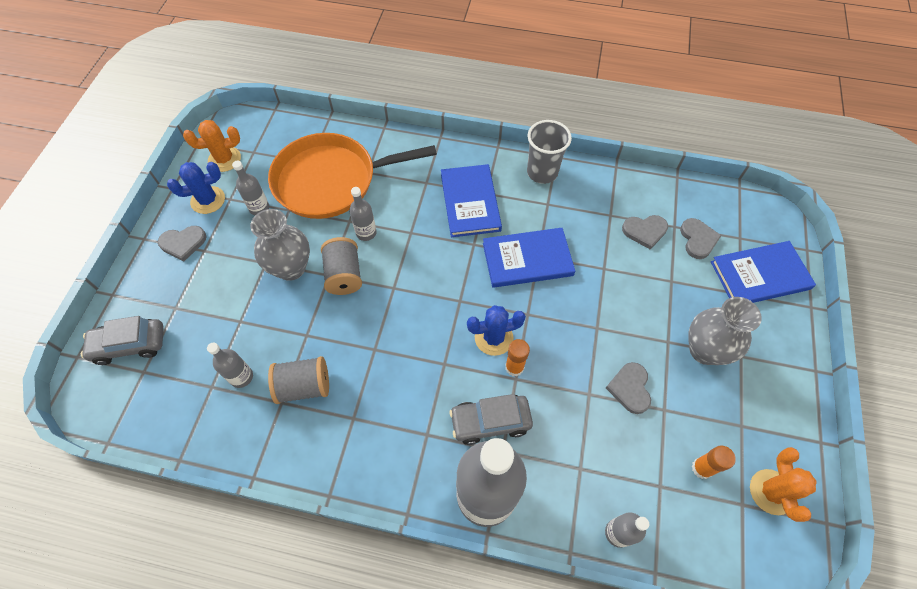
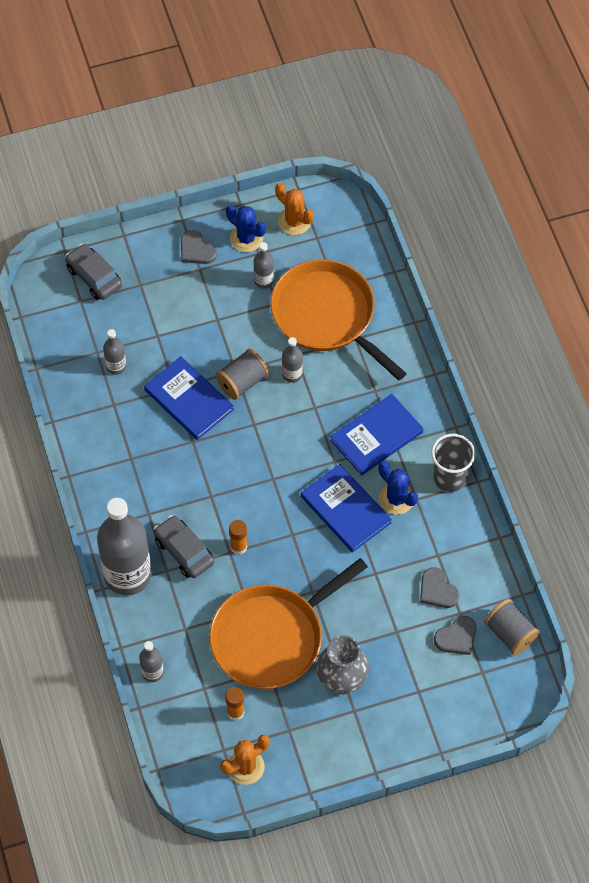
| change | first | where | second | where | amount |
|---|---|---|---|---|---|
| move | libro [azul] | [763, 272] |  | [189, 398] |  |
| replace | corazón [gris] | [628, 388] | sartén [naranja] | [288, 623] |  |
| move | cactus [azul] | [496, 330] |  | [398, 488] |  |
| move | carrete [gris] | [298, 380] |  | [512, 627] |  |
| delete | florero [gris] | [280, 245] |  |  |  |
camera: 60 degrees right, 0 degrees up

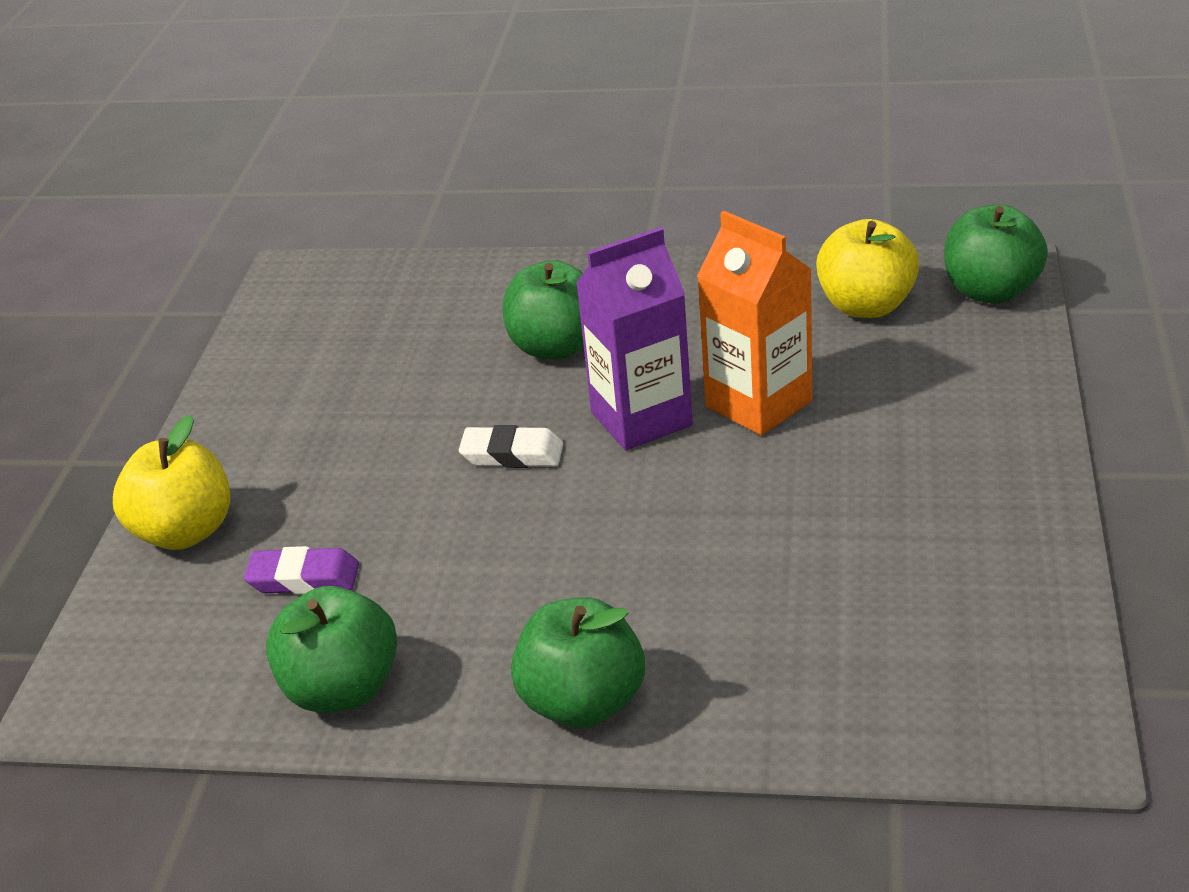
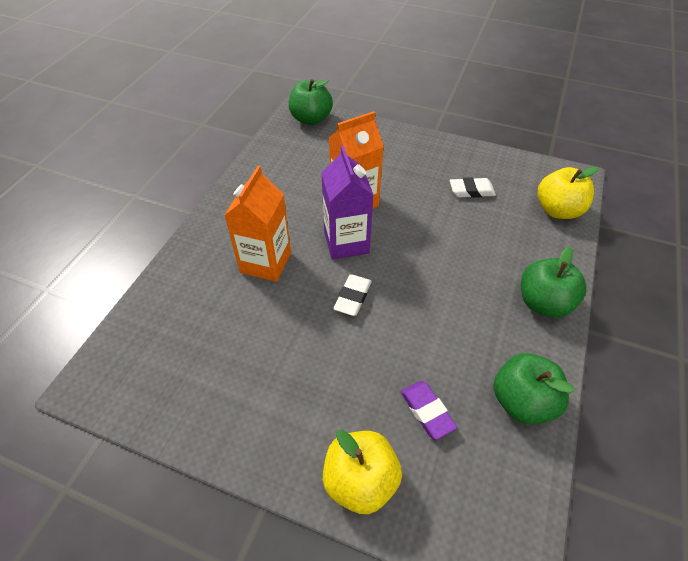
| change | first | where | second | where | amount |
|---|---|---|---|---|---|
| replace | manzana [verde] | [543, 310] | cartón de leche [naranja] | [257, 224] |  |
| rotate | goma de borrar [morado] | [301, 570] |  | [429, 410] | 45 degrees counterclockwise |
| insert |  |  | goma de borrar [blanco] | [473, 187] |  |
| move | manzana [amarillo] | [867, 268] |  | [568, 192] |  |
camera: 80 degrees left, 15 degrees up

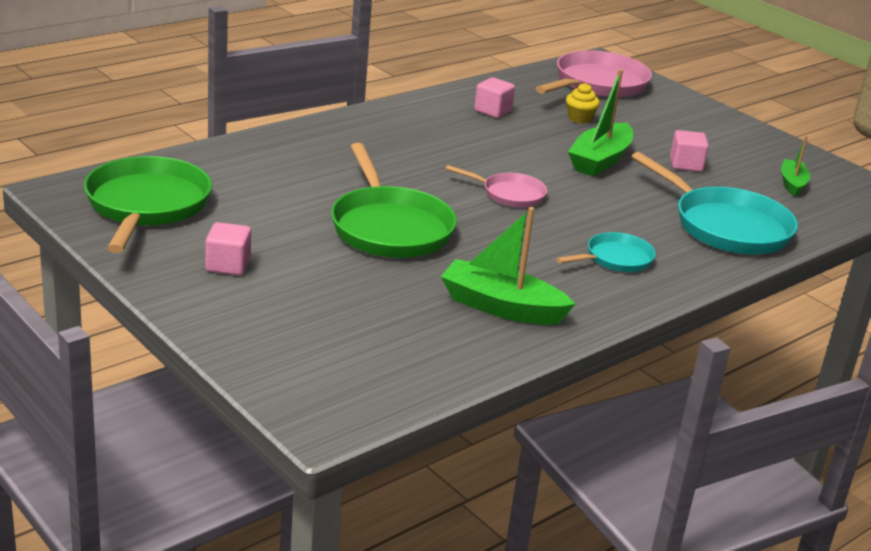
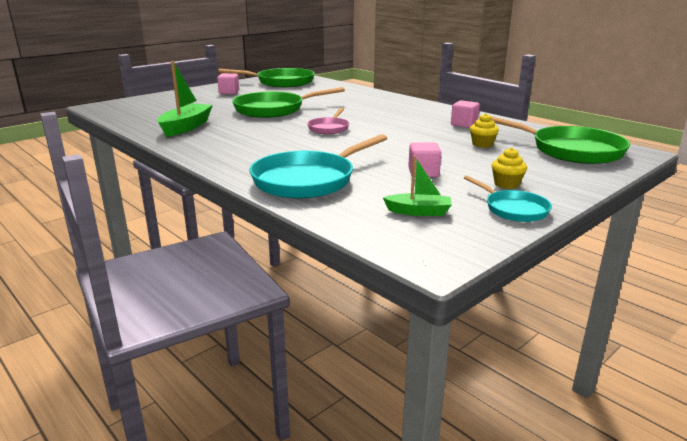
| change | first | where | second | where | amount |
|---|---|---|---|---|---|
| move | sartén [turquesa] | [606, 252] |  | [508, 199] |  |
| recolor | sartén [rosa] | [594, 74] | sartén [verde] | [560, 140] |  |
| insert |  |  | magdalena [amarillo] | [509, 168] |  |
| delete | barco [verde] | [600, 122] |  |  |  |
camera: 90 degrees right, 5 degrees down

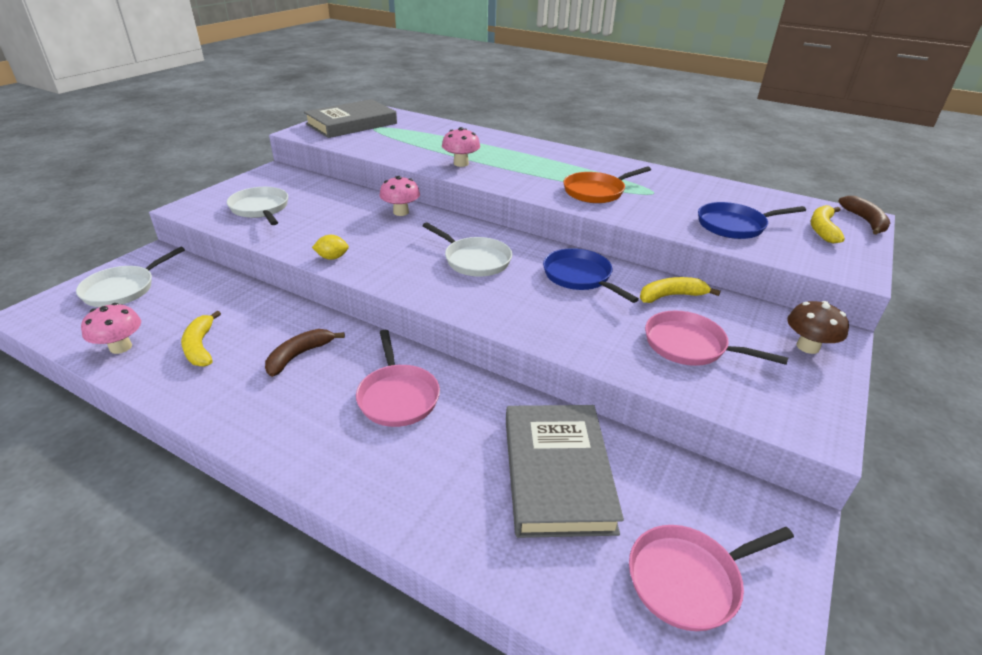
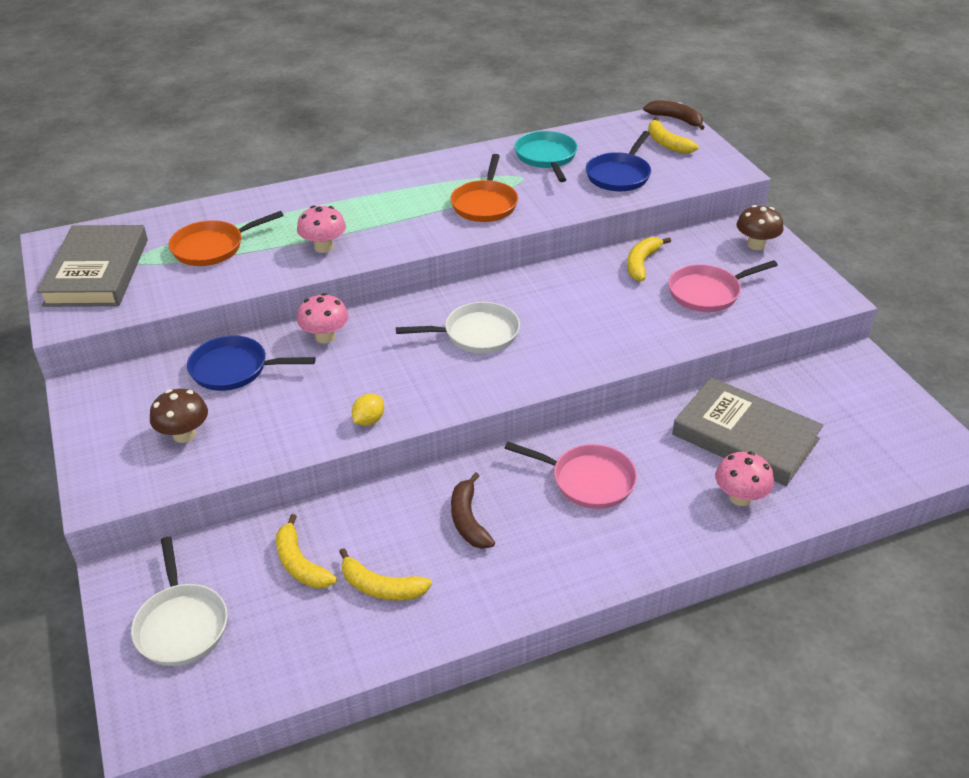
| change | first | where | second | where | amount |
|---|---|---|---|---|---|
| replace | sartén [blanco] | [257, 206] | seta [marrón] | [179, 416] |  |
| insert |  |  | sartén [naranja] | [226, 238] |  |
| move | sartén [azul] | [591, 275] |  | [251, 363] |  |
| insert |  |  | plátano [amarillo] | [306, 551] |  |
| insert |  |  | sartén [turquesa] | [546, 156] |  |
| move | seta [rosa] | [111, 328] |  | [744, 478] |  |
| delete | sartén [rosa] | [711, 578] |  |  |  |
camera: 50 degrees left, 5 degrees up

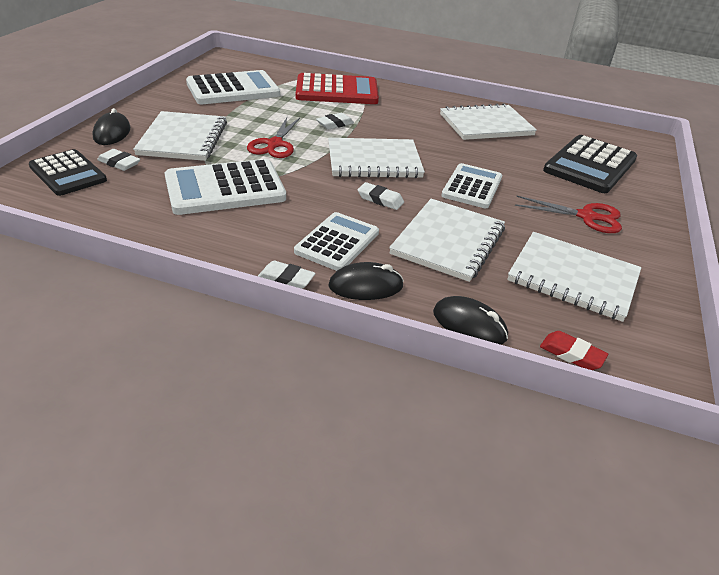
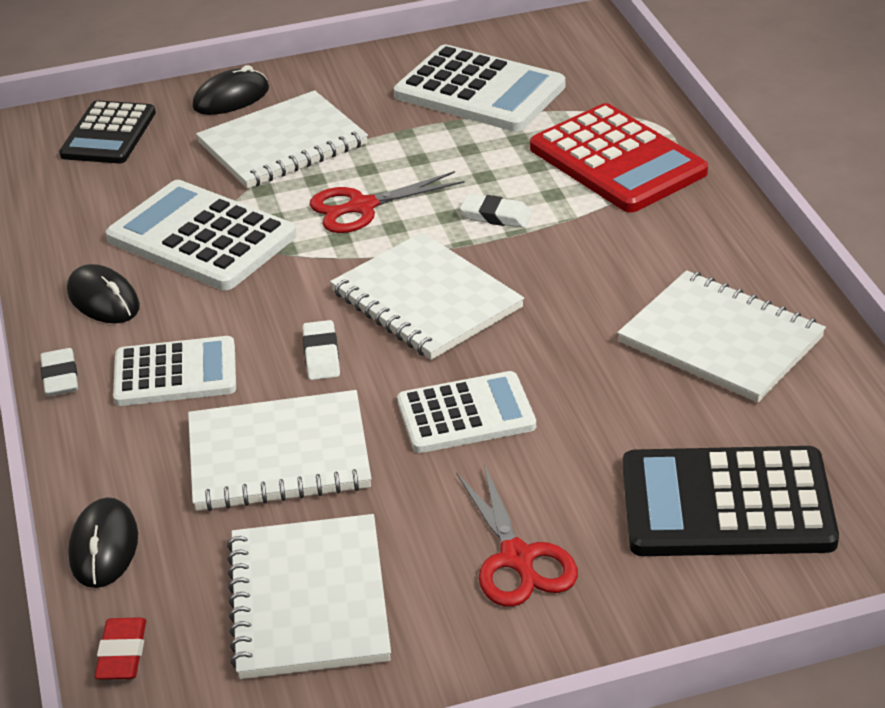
| change | first | where | second | where | amount |
|---|---|---|---|---|---|
| move | ratón [negro] | [366, 281] |  | [103, 293] |  |
| delete | goma de borrar [blanco] | [118, 160] |  |  |  |
camera: 60 degrees right, 0 degrees up

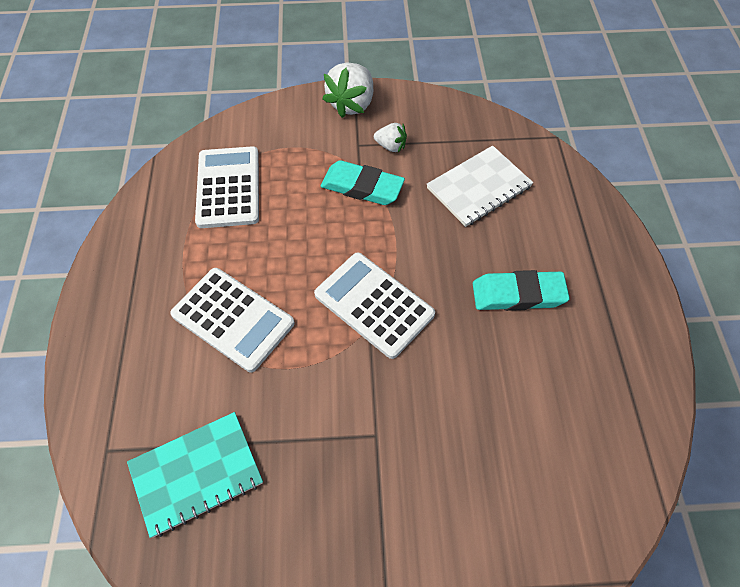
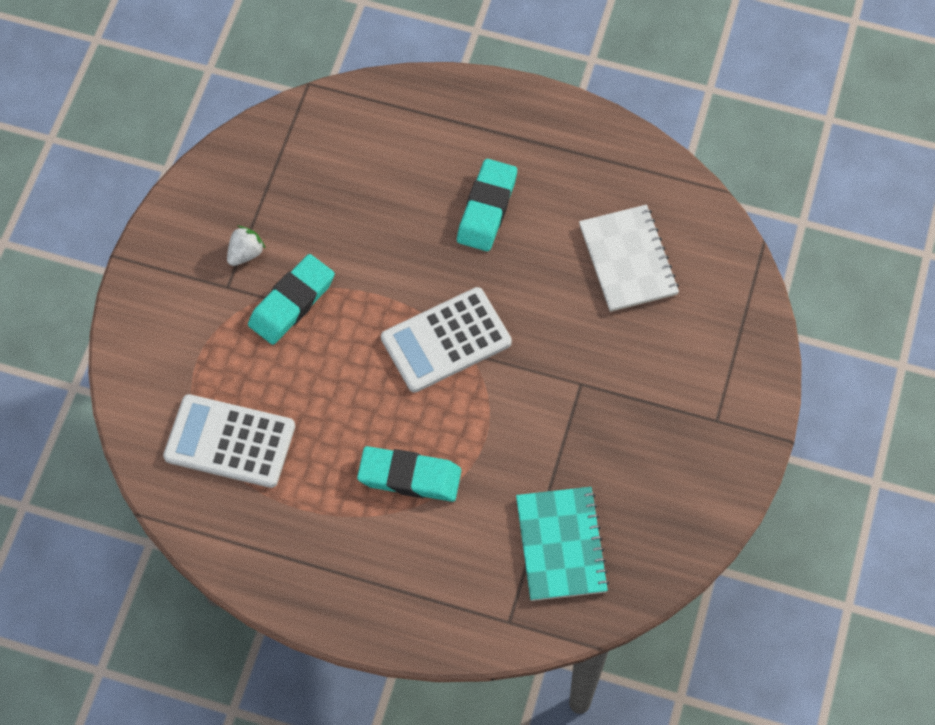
| change | first | where | second | where | amount |
|---|---|---|---|---|---|
| replace | calculadora [blanco] | [232, 320] | goma de borrar [turquesa] | [409, 474] |  |
| move | cuaderno [blanco] | [480, 186] |  | [629, 258] |  |
| delete | fresa [blanco] | [347, 90] |  |  |  |
camera: 70 degrees left, 5 degrees up

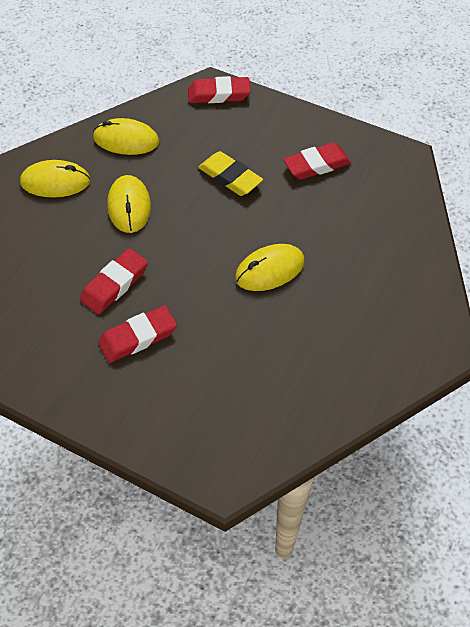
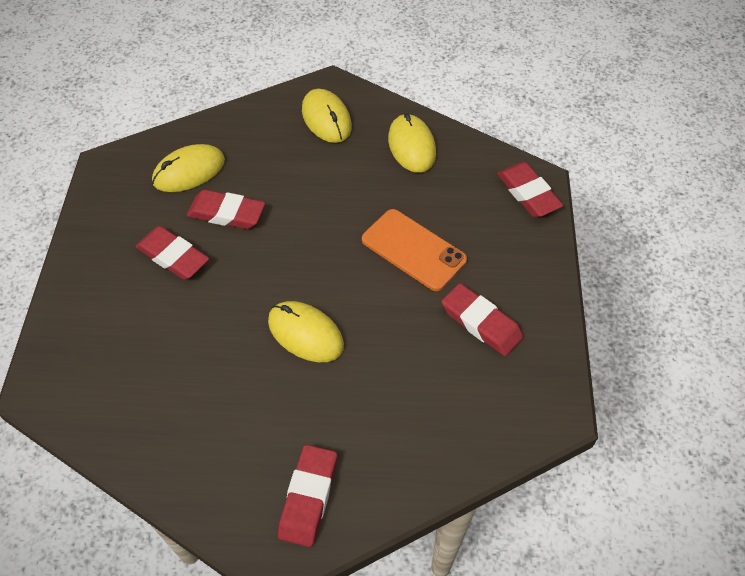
| change | first | where | second | where | amount |
|---|---|---|---|---|---|
| move | ratón [amarillo] | [129, 204] |  | [188, 168] |  |
| insert |  |  | goma de borrar [rojo] | [307, 496] |  |
| replace | goma de borrar [amarillo] | [230, 173] | móvil [naranja] | [414, 250] |  |
camera: 65 degrees right, 0 degrees up

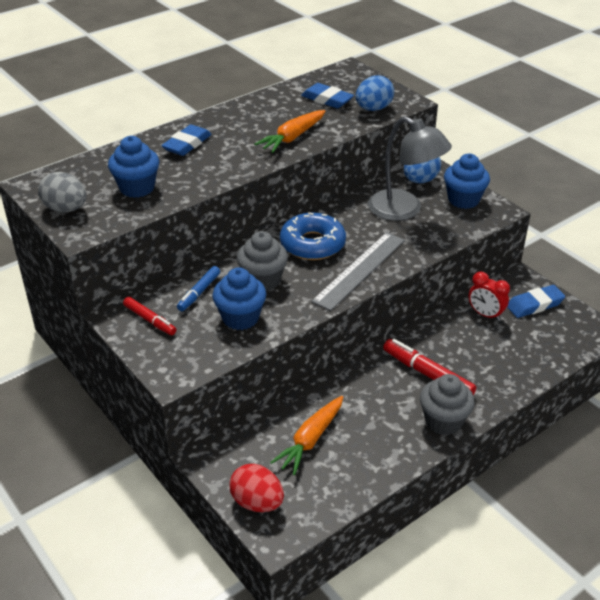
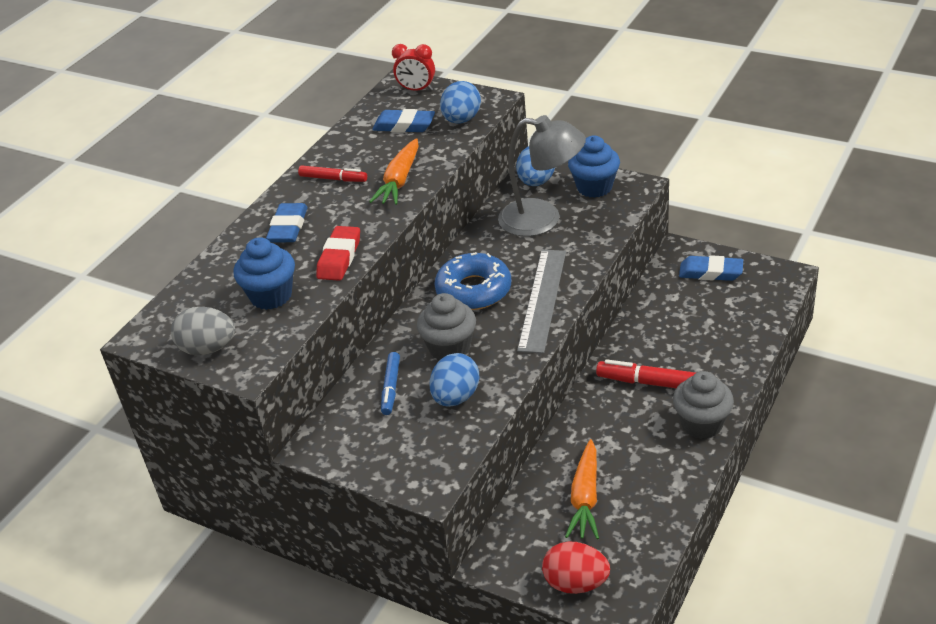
| change | first | where | second | where | amount |
|---|---|---|---|---|---|
| move | rotulador [rojo] | [150, 316] |  | [332, 174] |  |
| insert |  |  | goma de borrar [rojo] | [338, 253] |  |
| move | despertador [rojo] | [489, 296] |  | [413, 67] |  |
| replace | magdalena [azul] | [239, 298] | huevo [azul] | [454, 380] |  |
| rotate | goma de borrar [azul] | [536, 301] |  | [711, 268] | 60 degrees clockwise |
camera: 20 degrees left, 0 degrees up

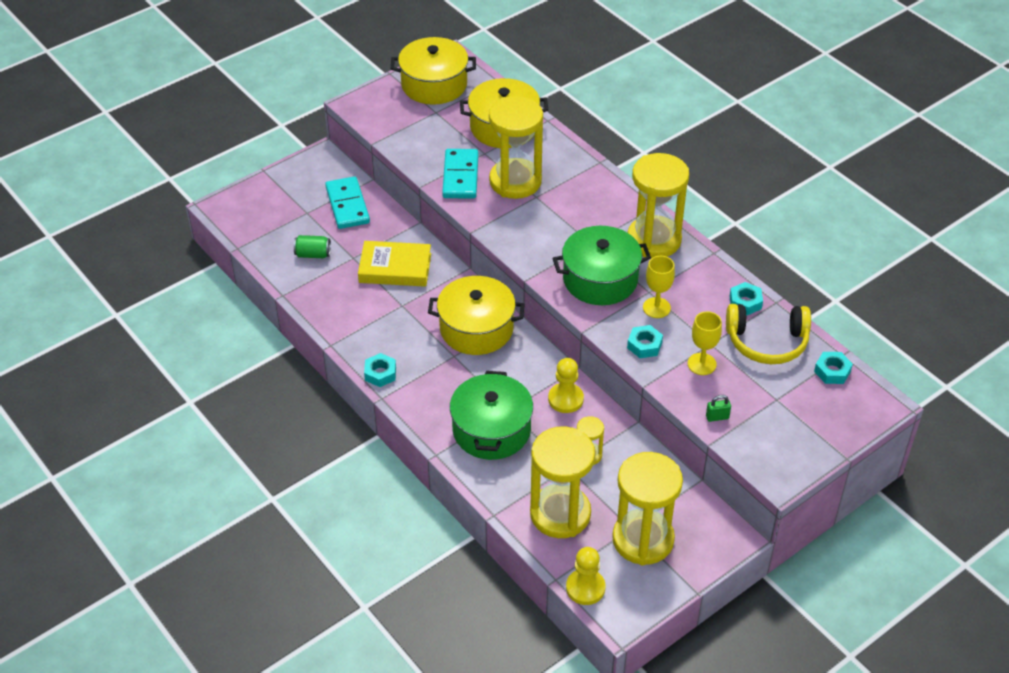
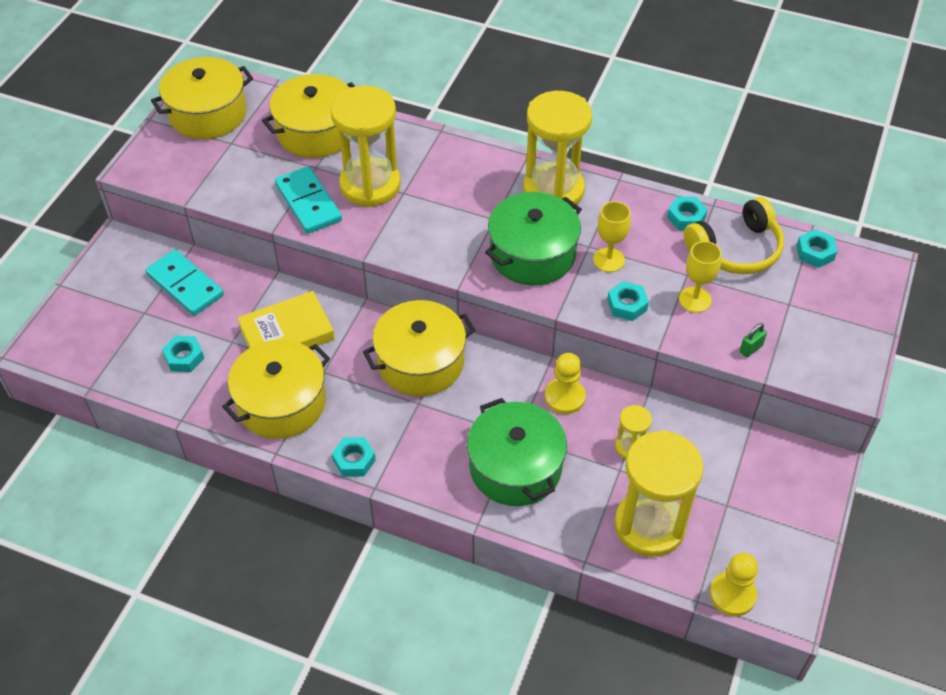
| change | first | where | second | where | amount |
|---|---|---|---|---|---|
| replace | lata [verde] | [312, 246] | tuerca [turquesa] | [183, 354] |  |
| insert |  |  | olla [amarillo] | [276, 389] |  |
| delete | reloj de arena [amarillo] | [647, 508] |  |  |  |
camera: 30 degrees left, 5 degrees up

